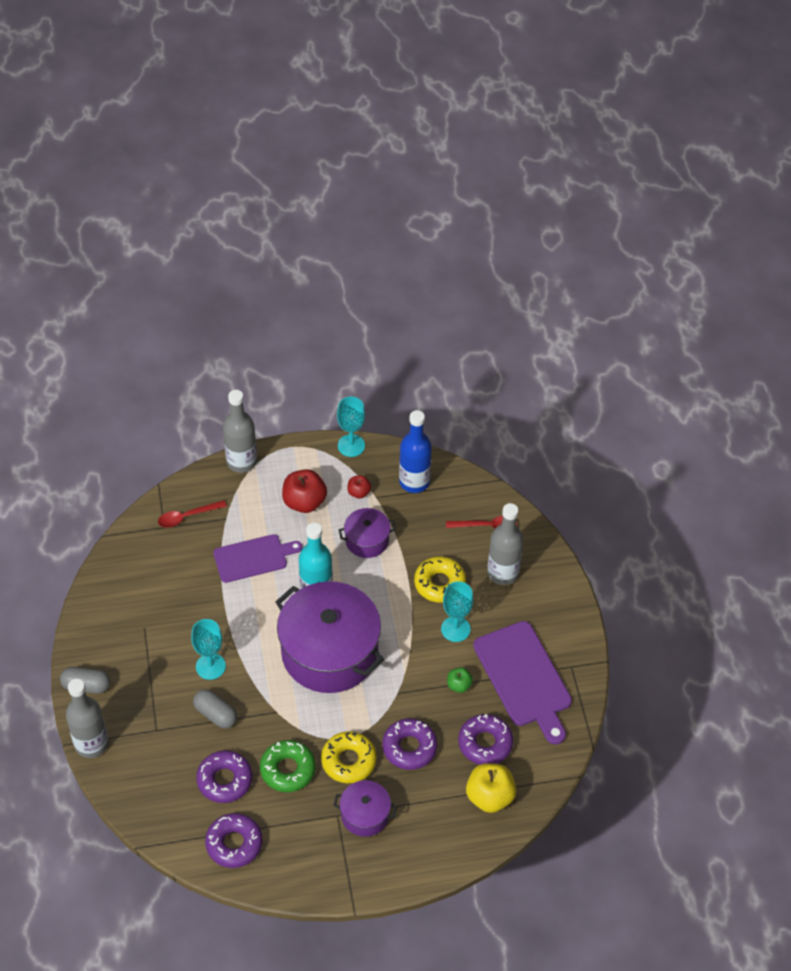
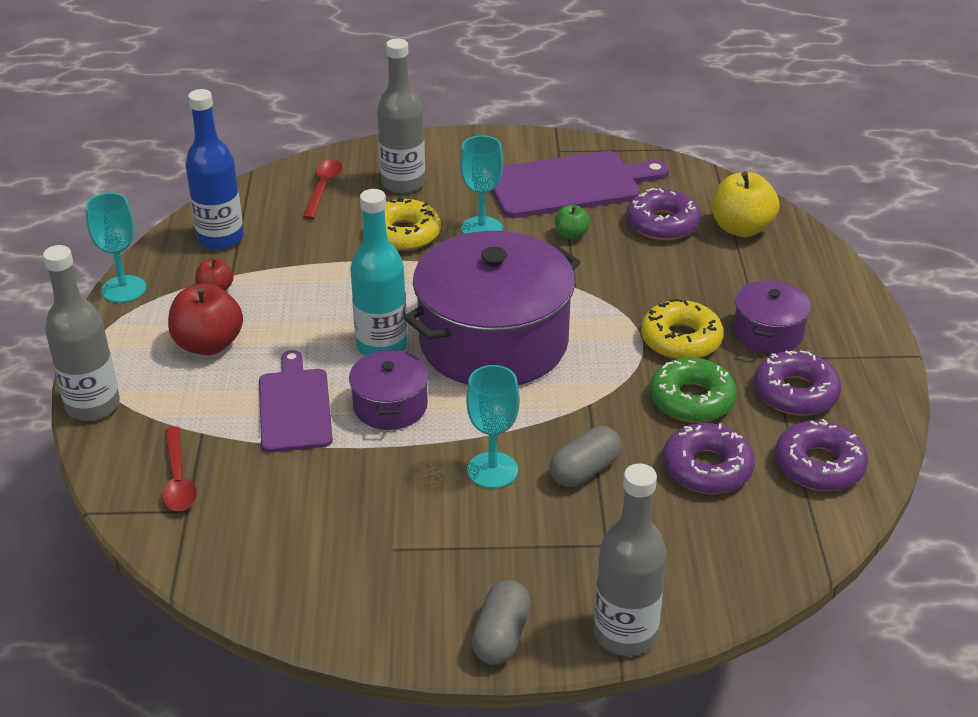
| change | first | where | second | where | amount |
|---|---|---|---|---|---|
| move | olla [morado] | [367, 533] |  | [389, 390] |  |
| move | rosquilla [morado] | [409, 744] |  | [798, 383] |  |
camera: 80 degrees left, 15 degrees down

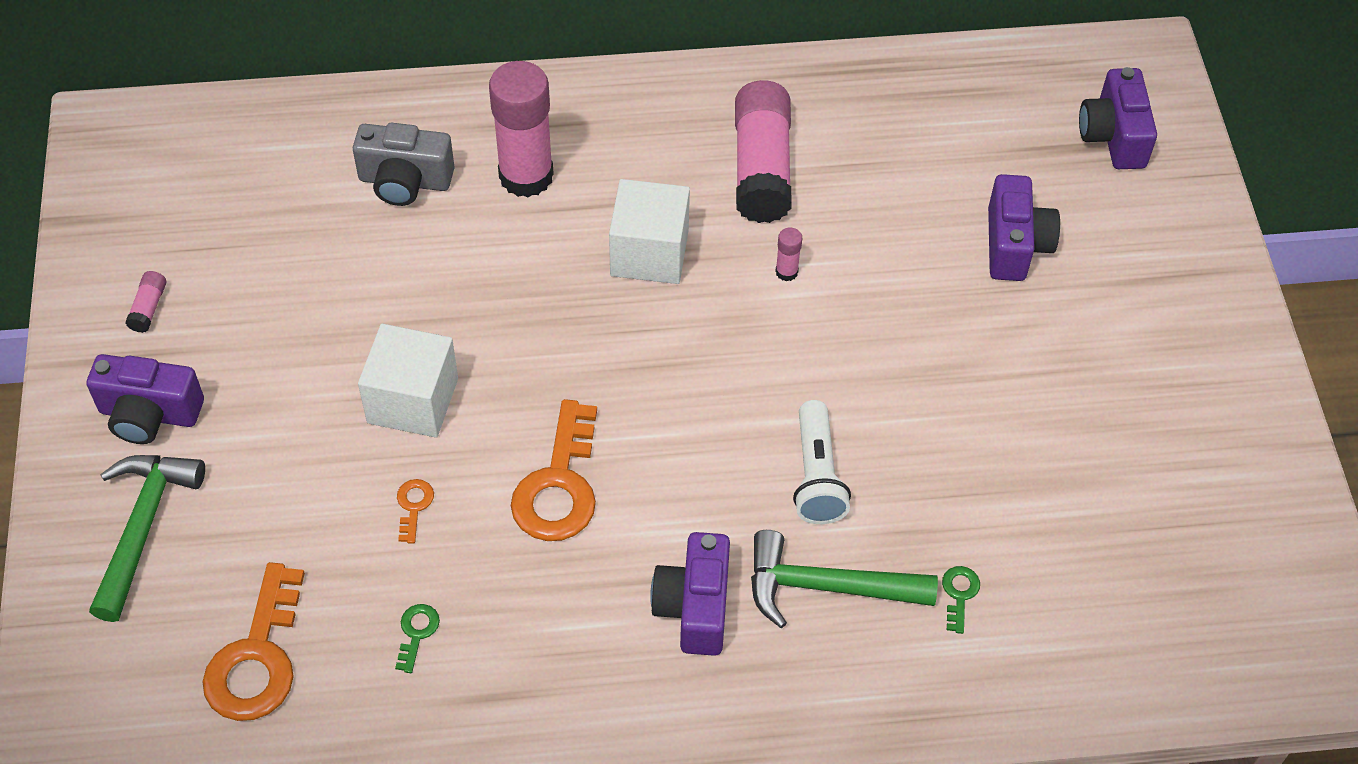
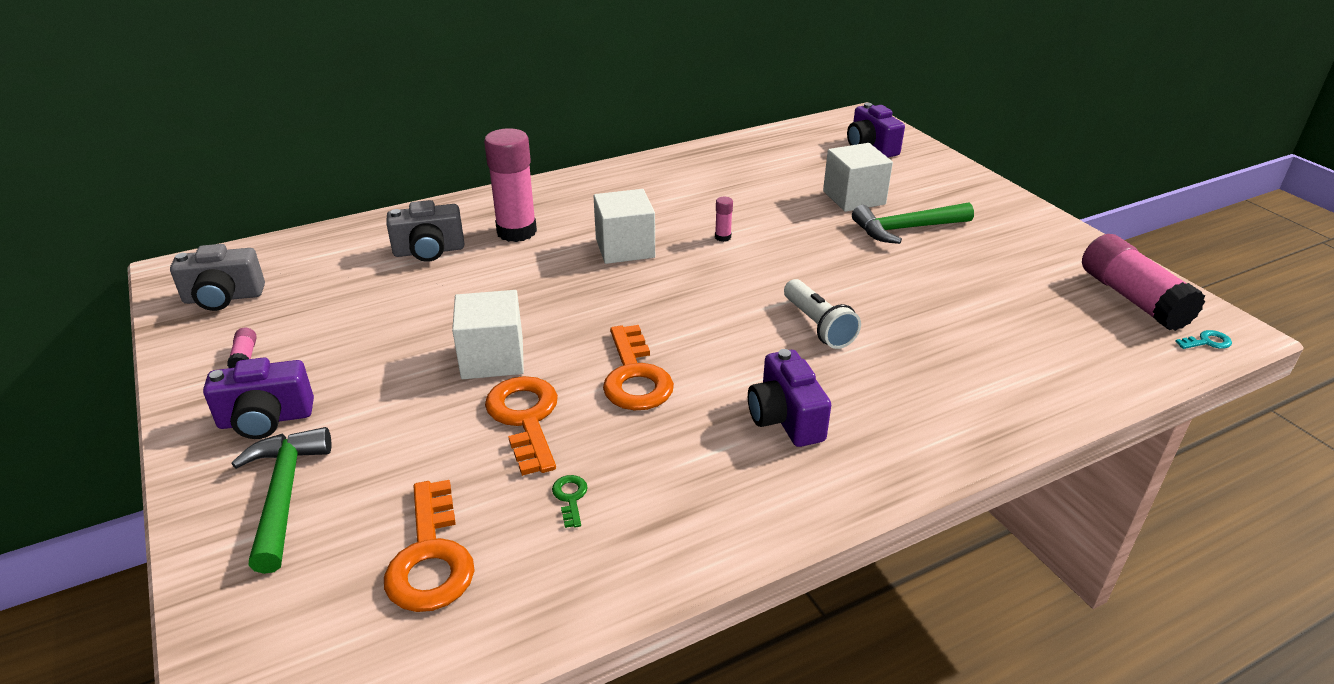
| change | first | where | second | where | amount |
|---|---|---|---|---|---|
| insert |  |  | cámara [gris] | [217, 277] |  |
| resize | llave [naranja] | [415, 511] |  | [521, 426] | x2.27 |
| replace | cámara [morado] | [1024, 227] | cubo [blanco] | [858, 177] |  |
| move | martillo [verde] | [844, 579] |  | [913, 223] |  |
| move | barra de pegamento [rosa] | [763, 151] |  | [1143, 282] |  |
| insert |  |  | llave [turquesa] | [1203, 339] |  |
| delete | llave [verde] | [961, 600] |  |  |  |
camera: 20 degrees left, 20 degrees down

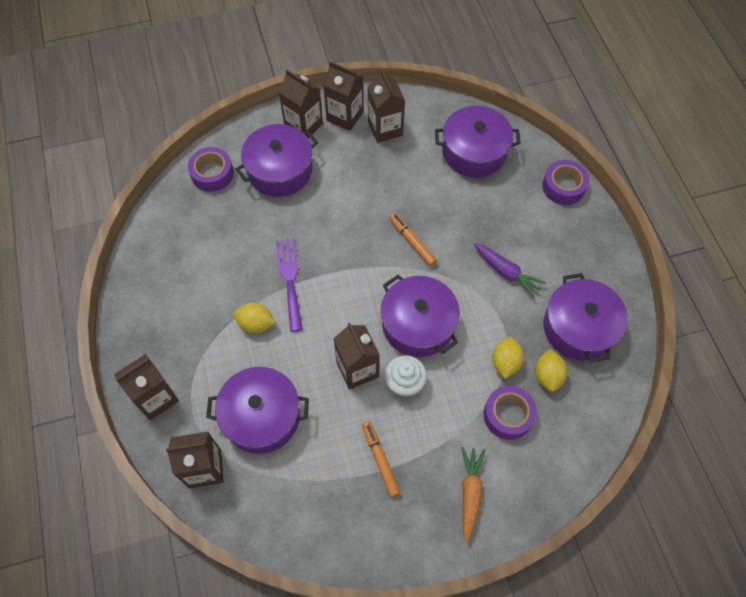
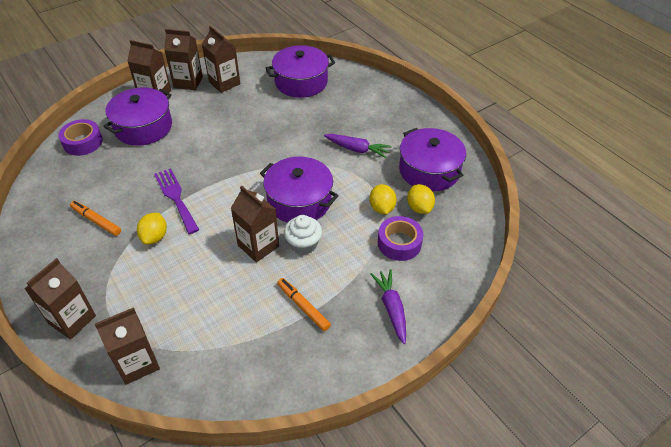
| change | first | where | second | where | amount |
|---|---|---|---|---|---|
| move | rotulador [naranja] | [413, 239] |  | [95, 218] |  |
| rotate | limón [amarillo] | [255, 318] |  | [152, 229] | 75 degrees counterclockwise |
| recolor | zanahoria [naranja] | [473, 495] | zanahoria [morado] | [388, 306] |  |
| delete | olla [morado] | [257, 410] |  |  |  |
| delete | cinta adhesiva [morado] | [565, 182] |  |  |  |
camera: 20 degrees left, 15 degrees down

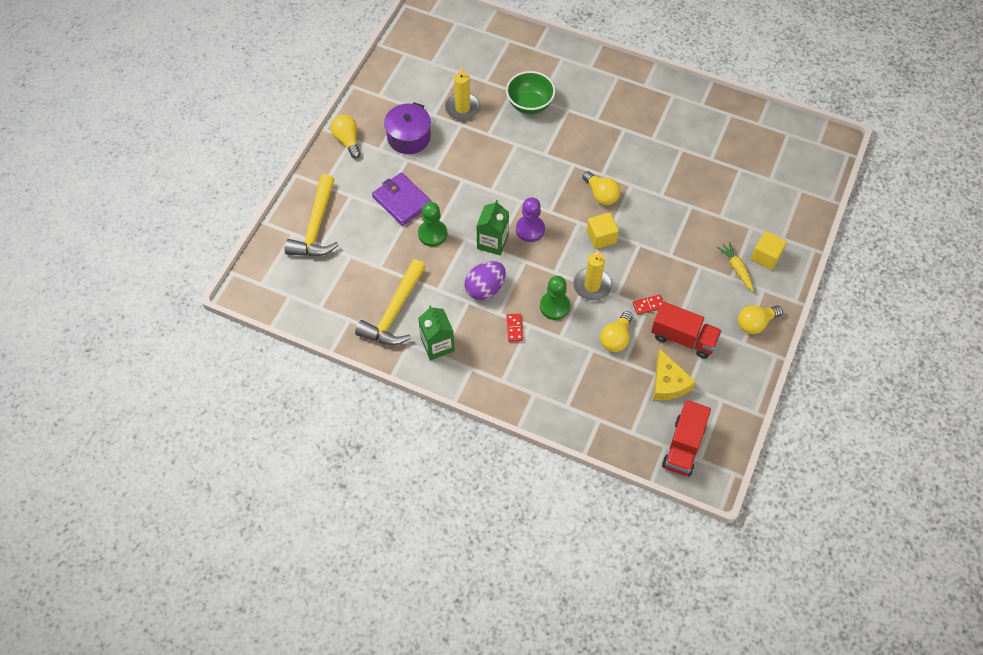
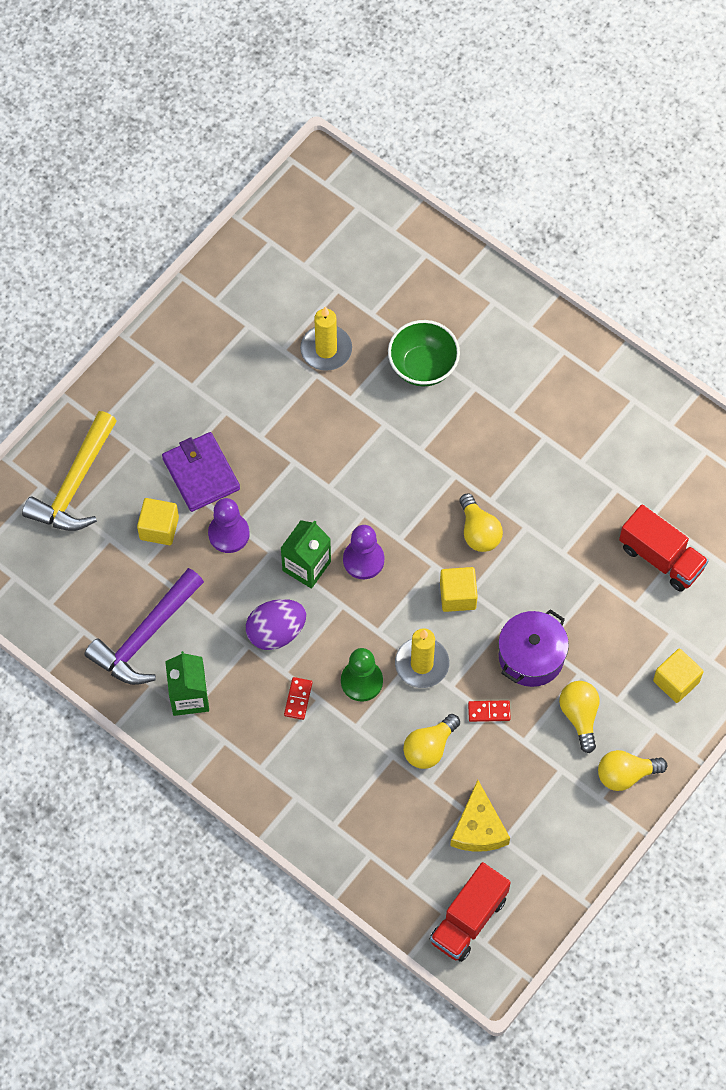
| change | first | where | second | where | amount |
|---|---|---|---|---|---|
| recolor | martillo [amarillo] | [390, 302] | martillo [morado] | [144, 626] |  |
| insert |  |  | cubo [amarillo] | [158, 521] |  |
| recolor | peón [verde] | [432, 224] | peón [morado] | [229, 525] |  |
| move | olla [morado] | [407, 128] |  | [533, 648] |  |
| move | bombilla [amarillo] | [345, 136] |  | [579, 717] |  |
| move | camión [rojo] | [686, 330] |  | [664, 548] |  |
| delete | zanahoria [amarillo] | [735, 267] |  |  |  |
camera: 15 degrees right, 5 degrees up

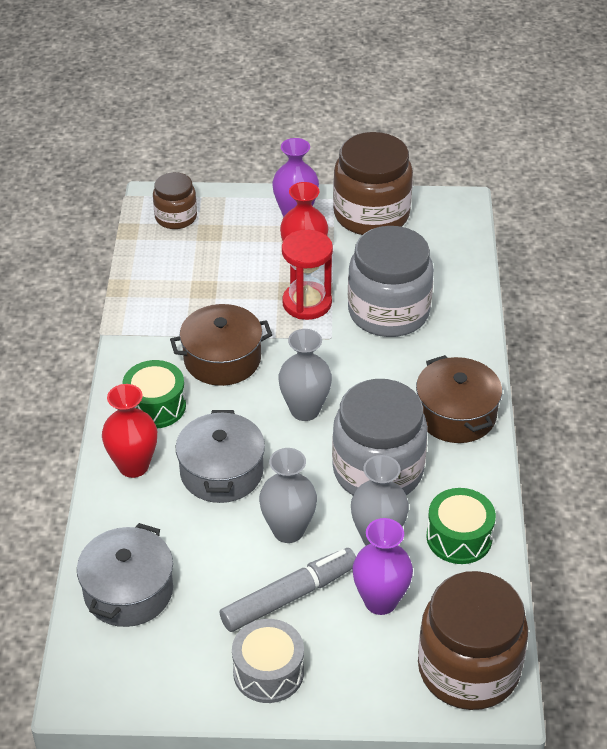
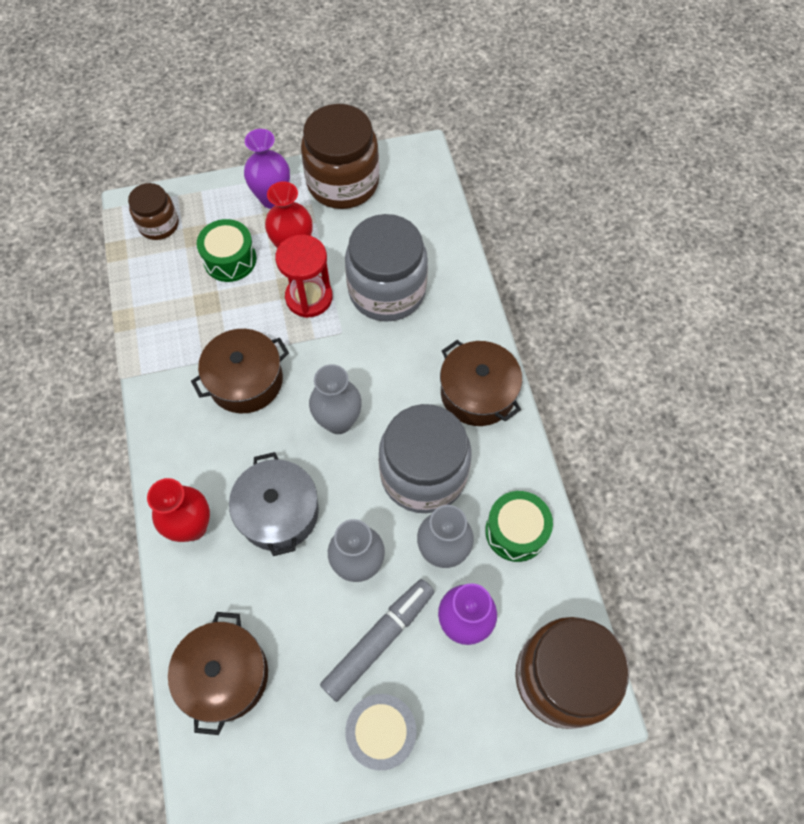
| change | first | where | second | where | amount |
|---|---|---|---|---|---|
| recolor | olla [gris] | [125, 575] | olla [marrón] | [218, 673] |  |
| move | tambor [verde] | [154, 394] |  | [226, 250] |  |
camera: 15 degrees left, 20 degrees up

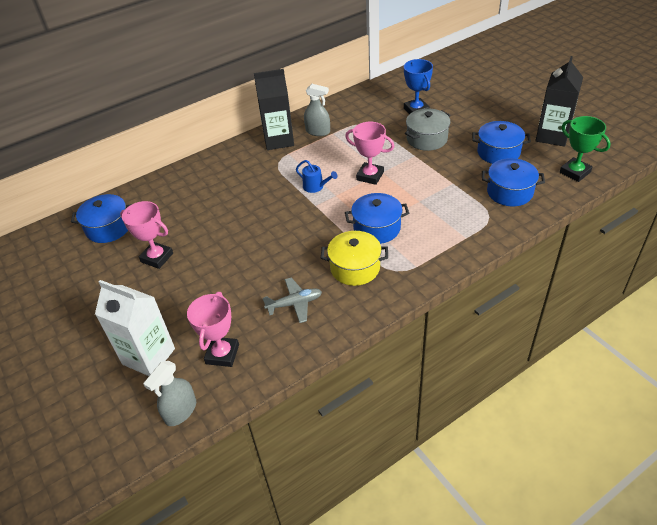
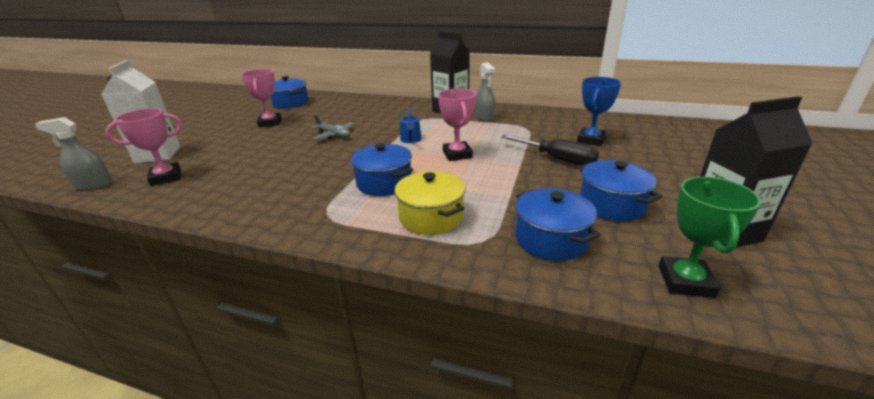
| change | first | where | second | where | amount |
|---|---|---|---|---|---|
| move | avión [gris] | [292, 300] |  | [332, 127] |  |
| move | olla [amarillo] | [354, 258] |  | [430, 203] |  |
| replace | olla [gris] | [428, 130] | destornillador [negro] | [550, 150] |  |
camera: 50 degrees right, 15 degrees down

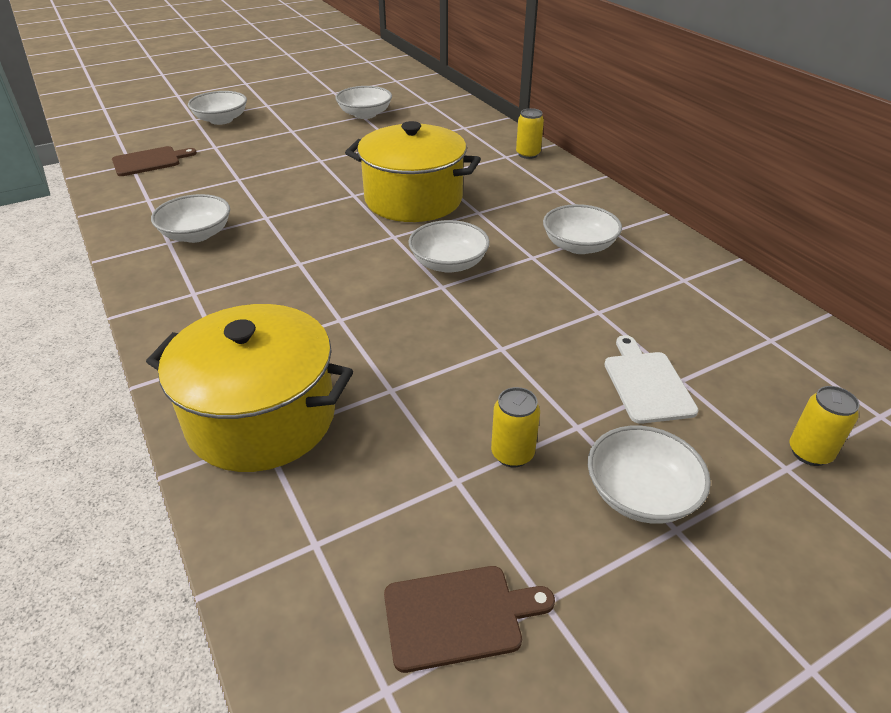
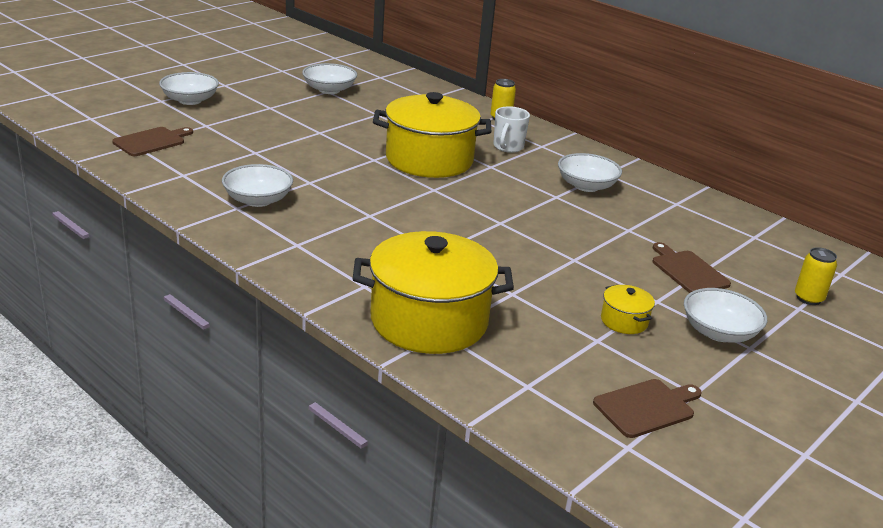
| change | first | where | second | where | amount |
|---|---|---|---|---|---|
| insert |  |  | taza [blanco] | [511, 129] |  |
| replace | lata [amarillo] | [515, 427] | olla [amarillo] | [628, 309] |  |
| recolor | tabla de cortar [blanco] | [651, 379] | tabla de cortar [marrón] | [692, 267] |  |
| delete | cuenco [blanco] | [449, 246] |  |  |  |
camera: 20 degrees left, 10 degrees down

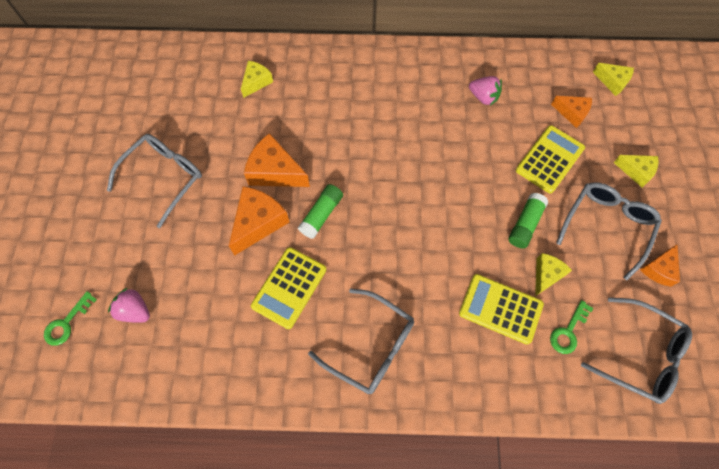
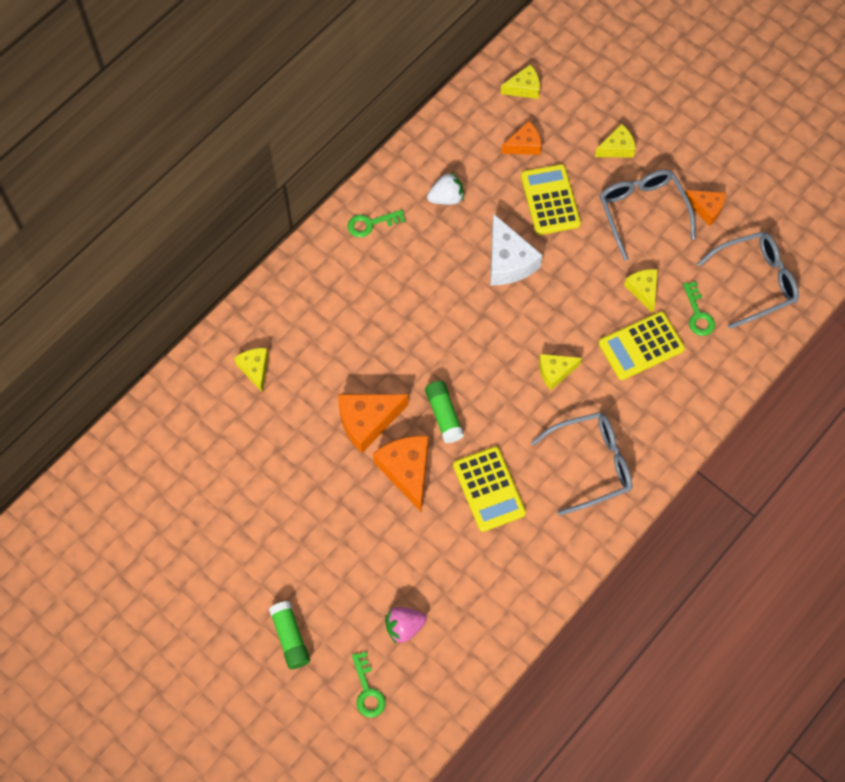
| change | first | where | second | where | amount |
|---|---|---|---|---|---|
| move | barra de pegamento [verde] | [528, 220] |  | [289, 635] |  |
| insert |  |  | llave [verde] | [376, 223] |  |
| recolor | fresa [rosa] | [485, 91] | fresa [blanco] | [445, 188] |  |
| insert |  |  | queso [blanco] | [516, 249] |  |
| insert |  |  | queso [amarillo] | [560, 372] |  |
| rotate | queso [naranja] | [660, 265] |  | [705, 208] | 45 degrees counterclockwise |
| delete | gafas [gris] | [154, 181] |  |  |  |
camera: 50 degrees left, 0 degrees up

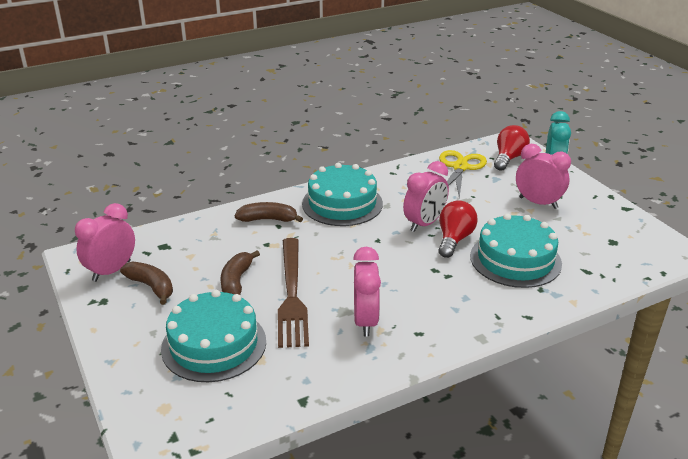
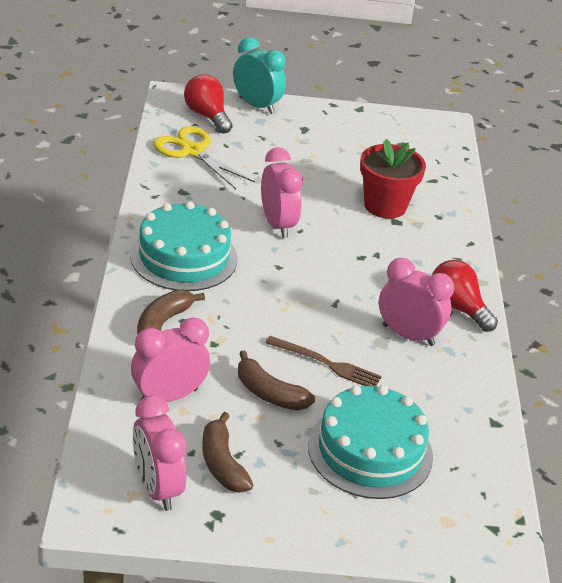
| change | first | where | second | where | amount |
|---|---|---|---|---|---|
| move | despertador [rosa] | [543, 176] |  | [170, 360] |  |
| rotate | plátano [marrón] | [146, 283] |  | [227, 452] | 90 degrees counterclockwise |
| resize | tenedor [marrón] | [293, 293] |  | [323, 361] | x0.59 |
| replace | tarta [turquesa] | [516, 250] | maceta [rojo] | [393, 179] |  |
| move | bombilla [rojo] | [458, 229] |  | [465, 296] |  |
camera: 65 degrees left, 5 degrees up

